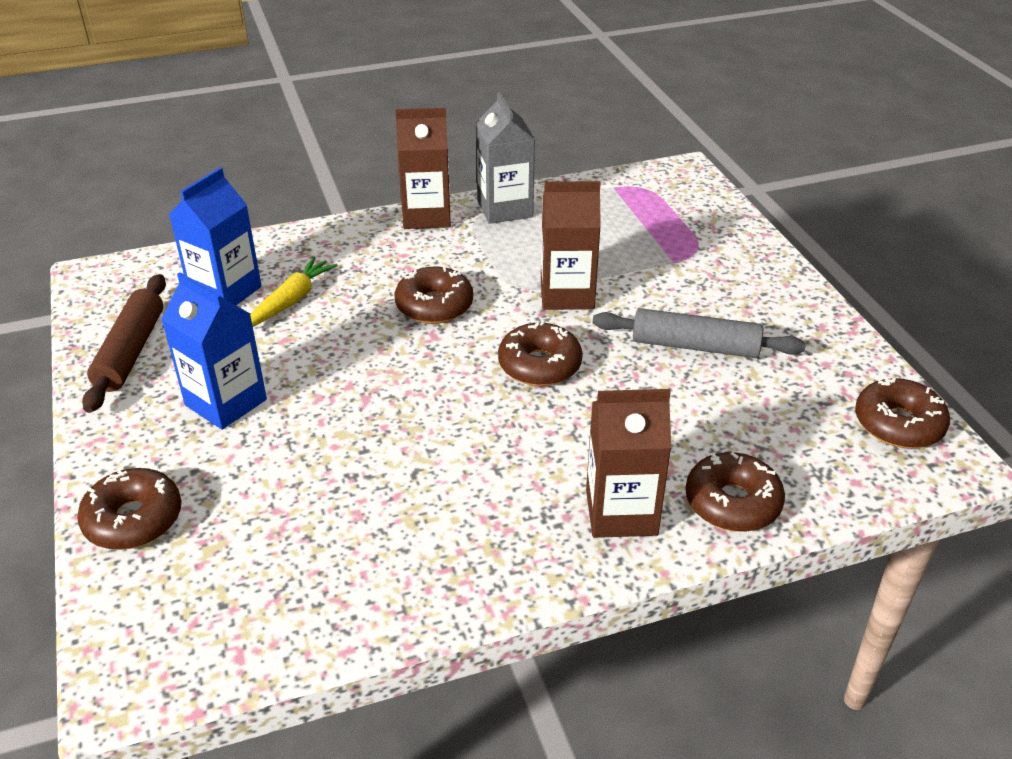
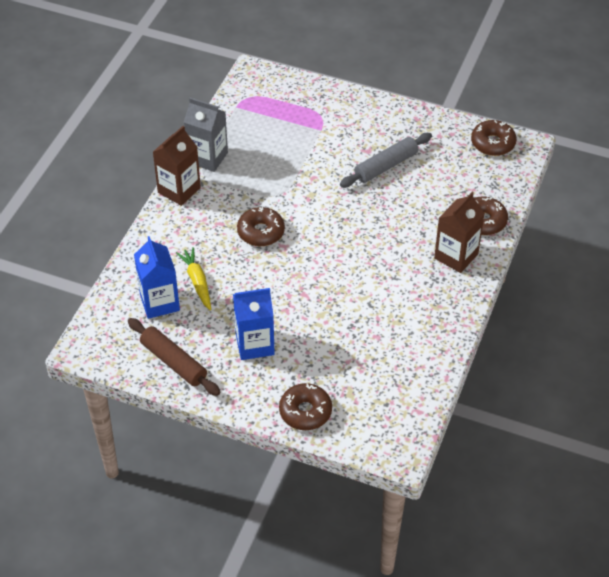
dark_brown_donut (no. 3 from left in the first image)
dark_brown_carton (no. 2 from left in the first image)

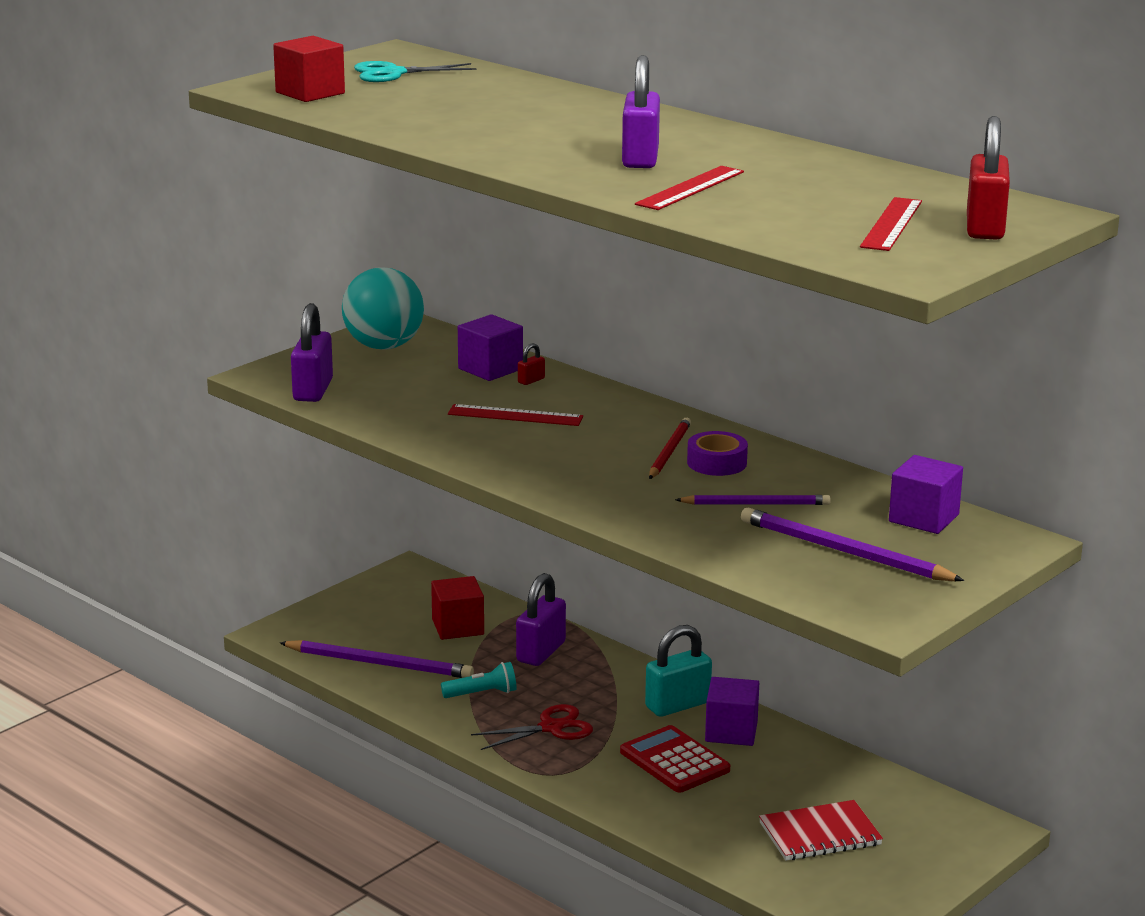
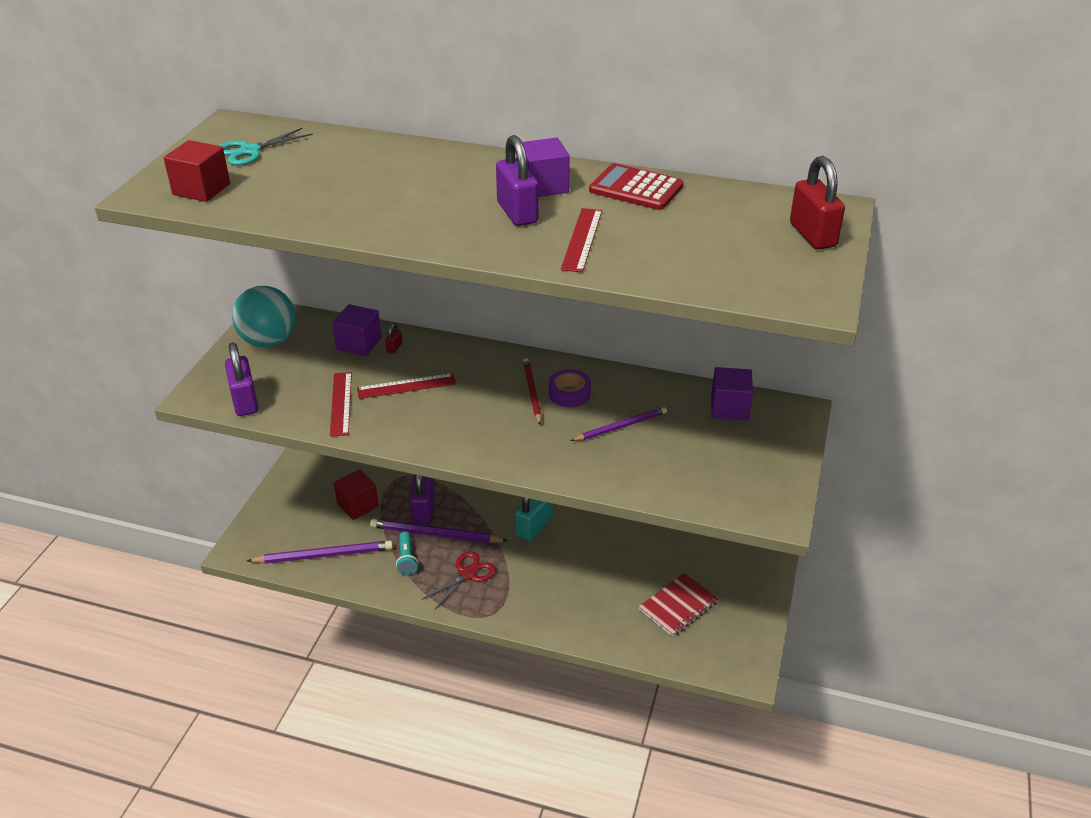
teal_torch
red_pocket_calculator
royal_purple_cube (no. 2 from left)
royal_purple_pencil (no. 2 from left)
red_ruler (no. 1 from left)

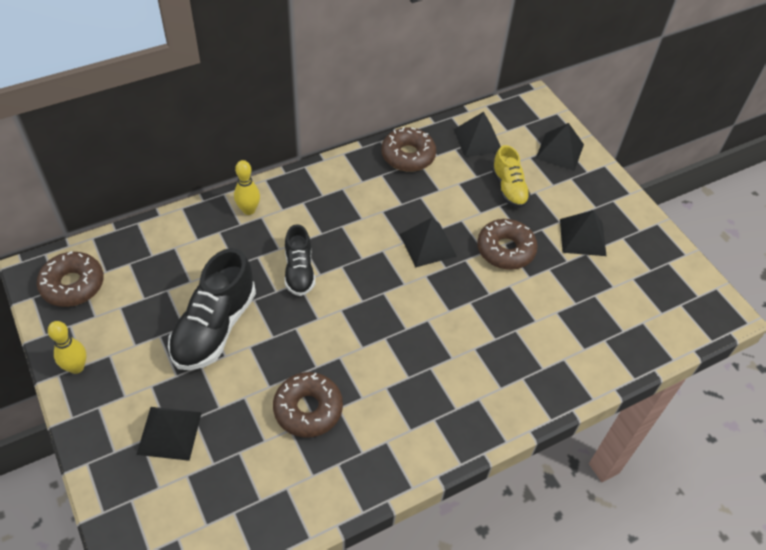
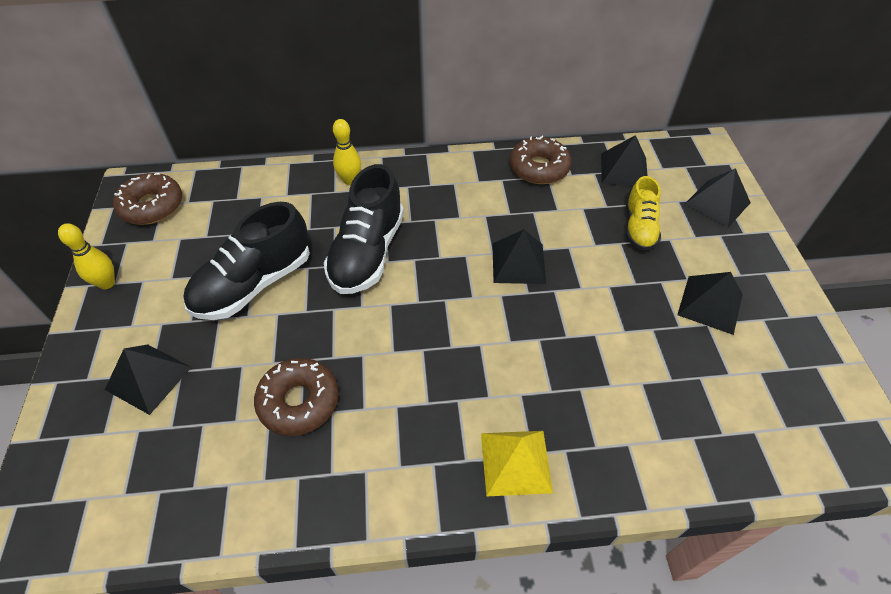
ebony_sneaker (no. 2 from left)
dark_brown_donut (no. 4 from left in the first image)
golden_pyramid_shape

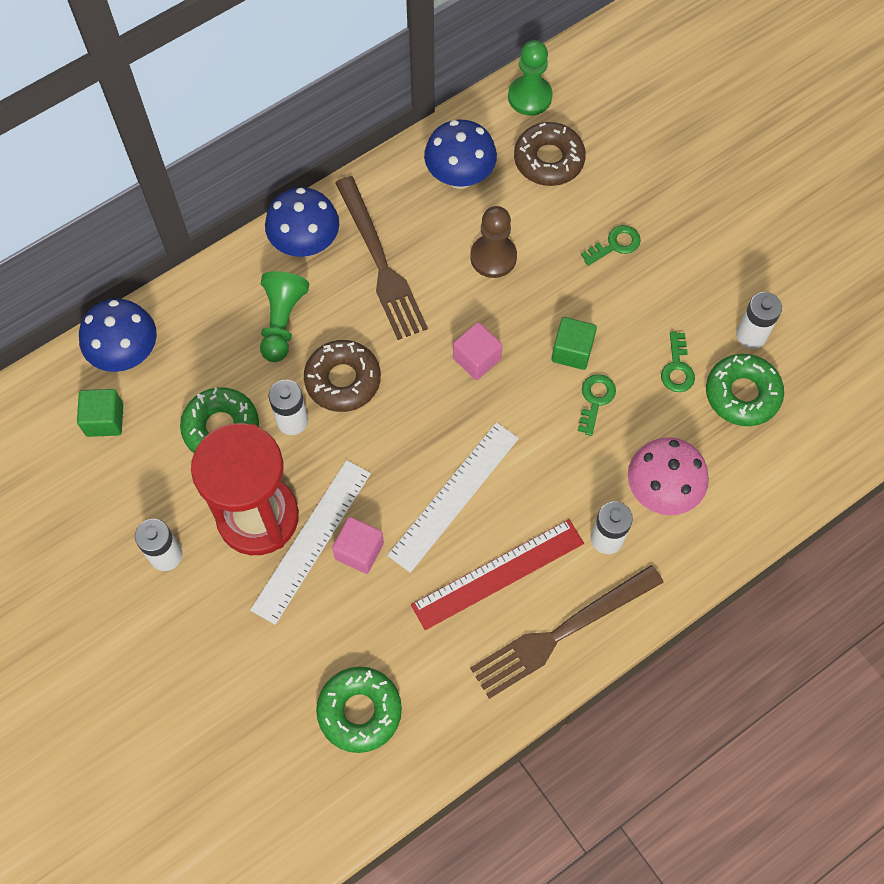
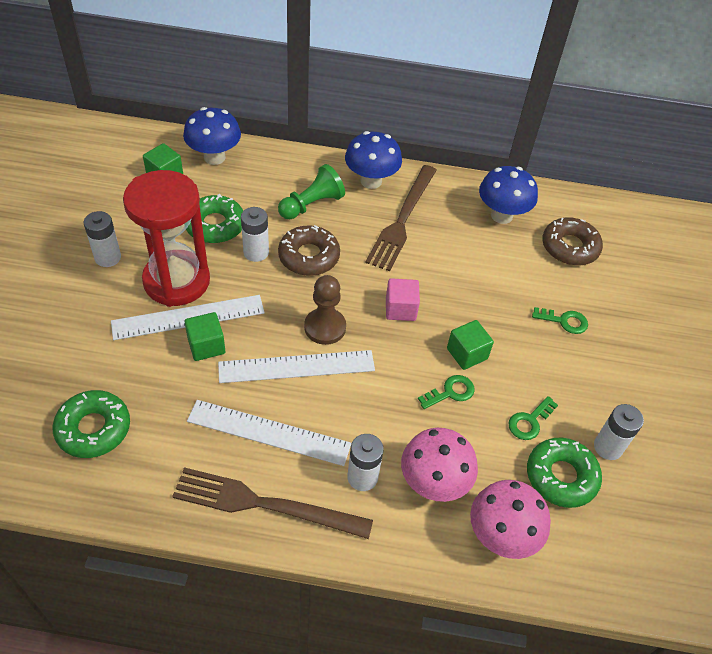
green_cube (no. 2 from left)
white_ruler (no. 2 from left)
dark_brown_chess_pawn
green_chess_pawn (no. 2 from left in the first image)
pink_toadstool (no. 2 from left)

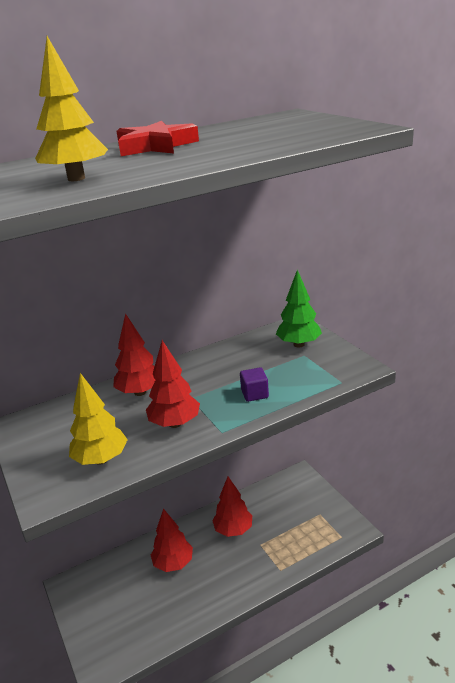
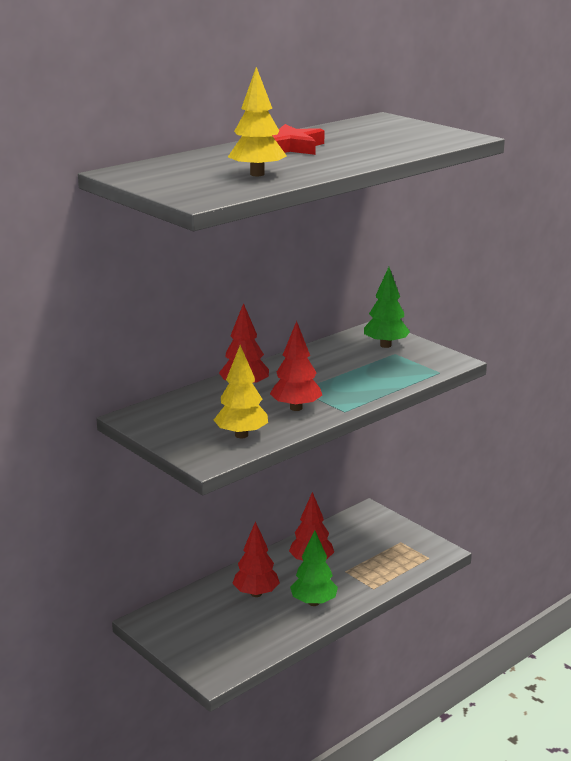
royal_purple_cube
green_fir_tree (no. 1 from left)

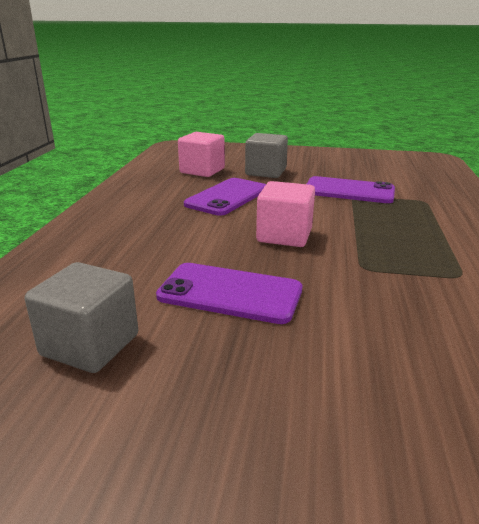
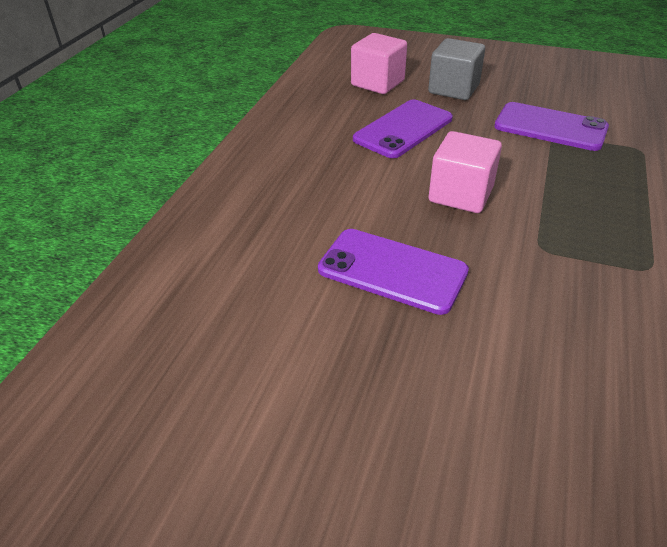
gray_cube (no. 1 from left in the first image)

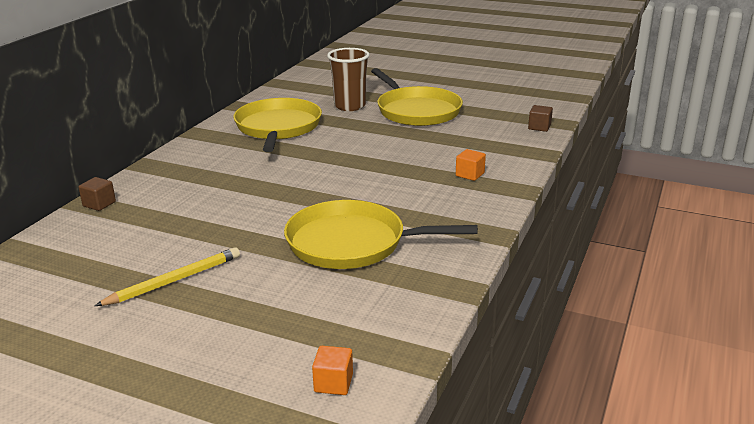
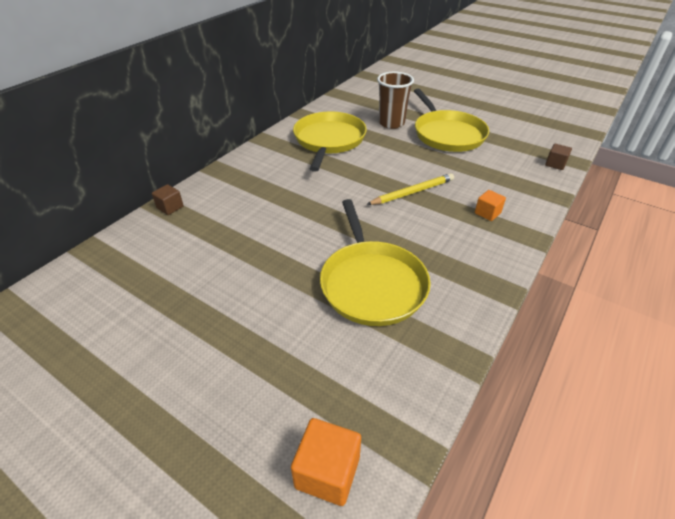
golden_pencil
golden_frying_pan (no. 2 from left)
bright_orange_cube (no. 1 from left)

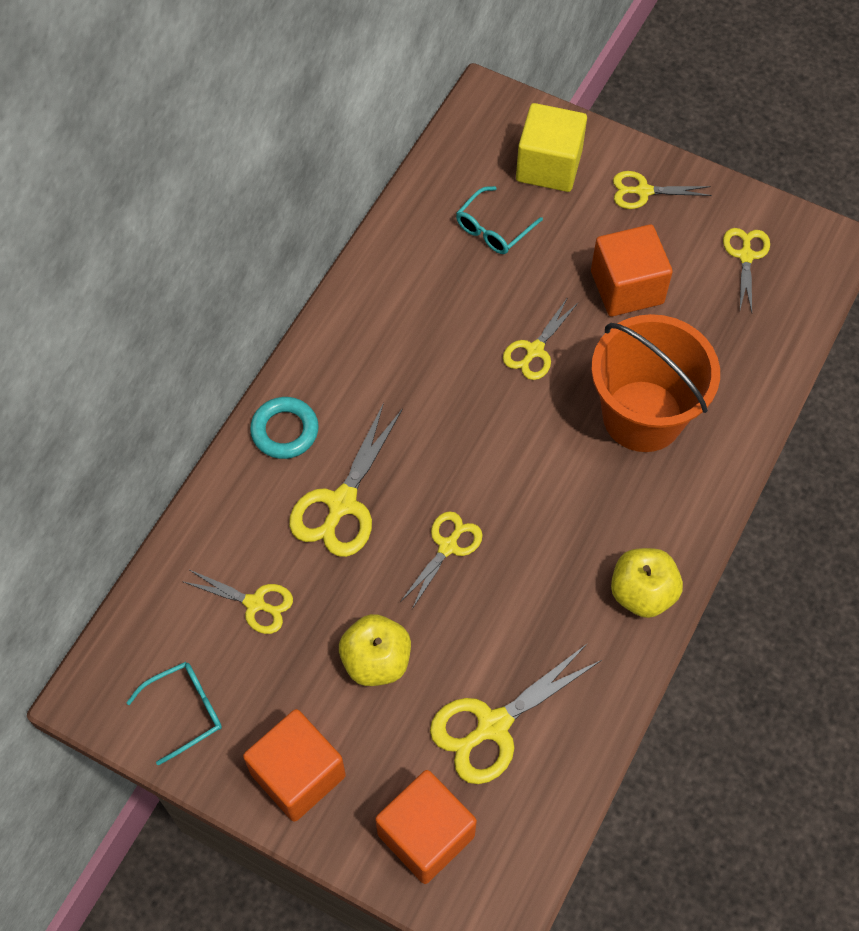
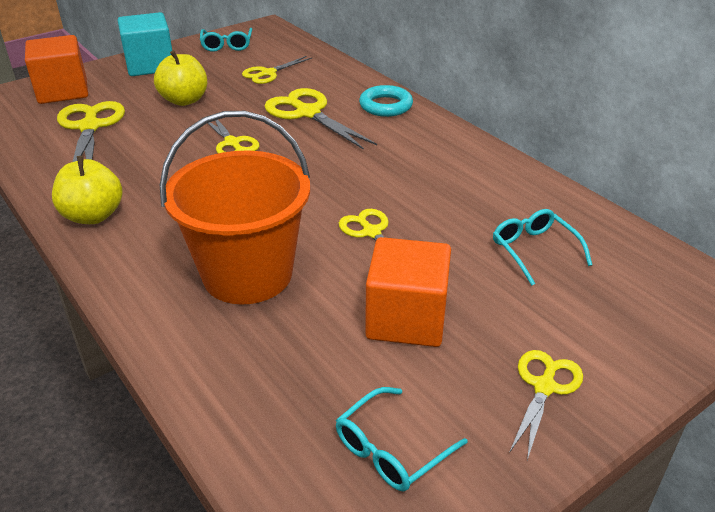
teal_cube
golden_cube
teal_glasses (no. 2 from left)

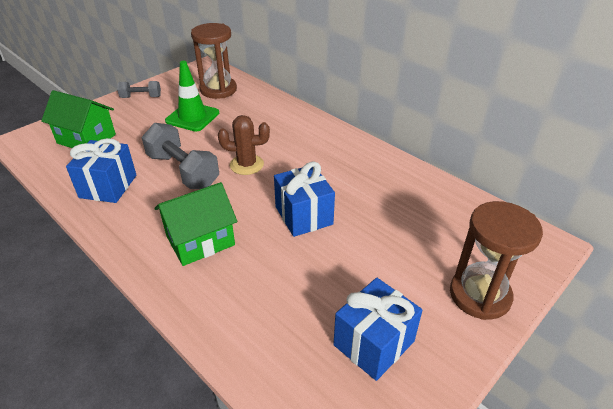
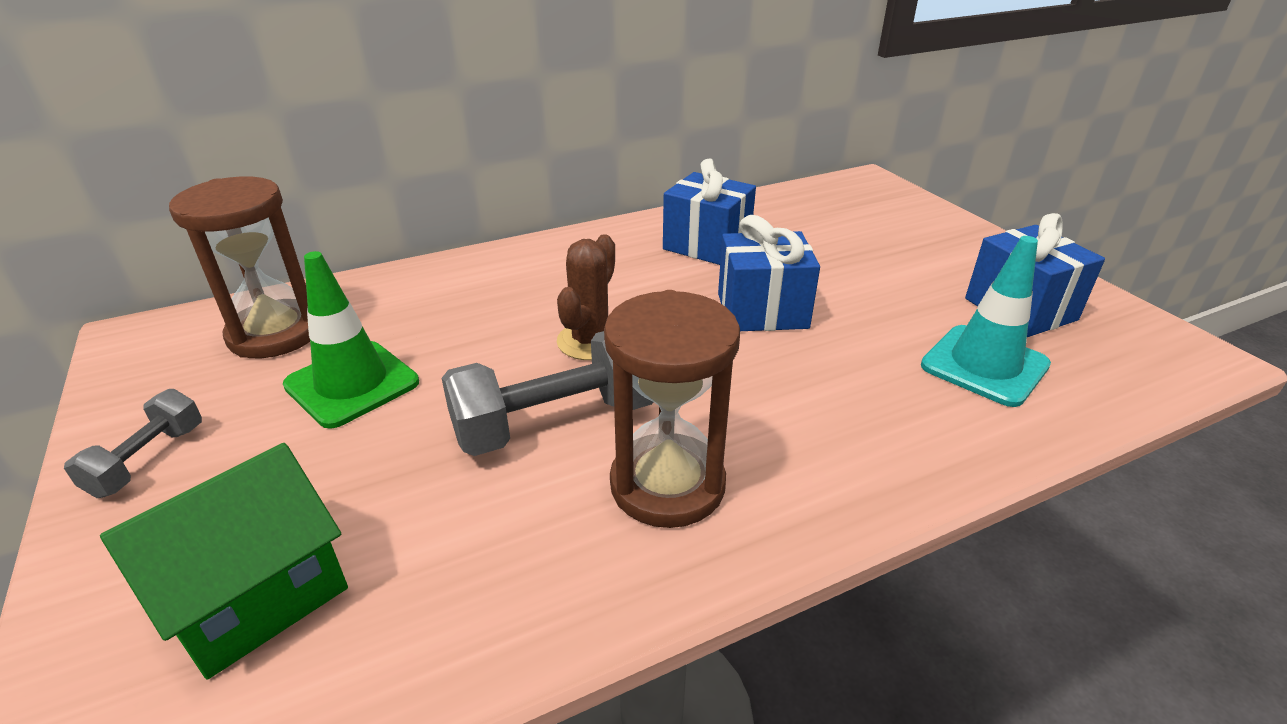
blue_wrapped_gift (no. 1 from left)
green_house (no. 2 from left in the first image)
dark_brown_sand_timer (no. 2 from left)
teal_road_cone

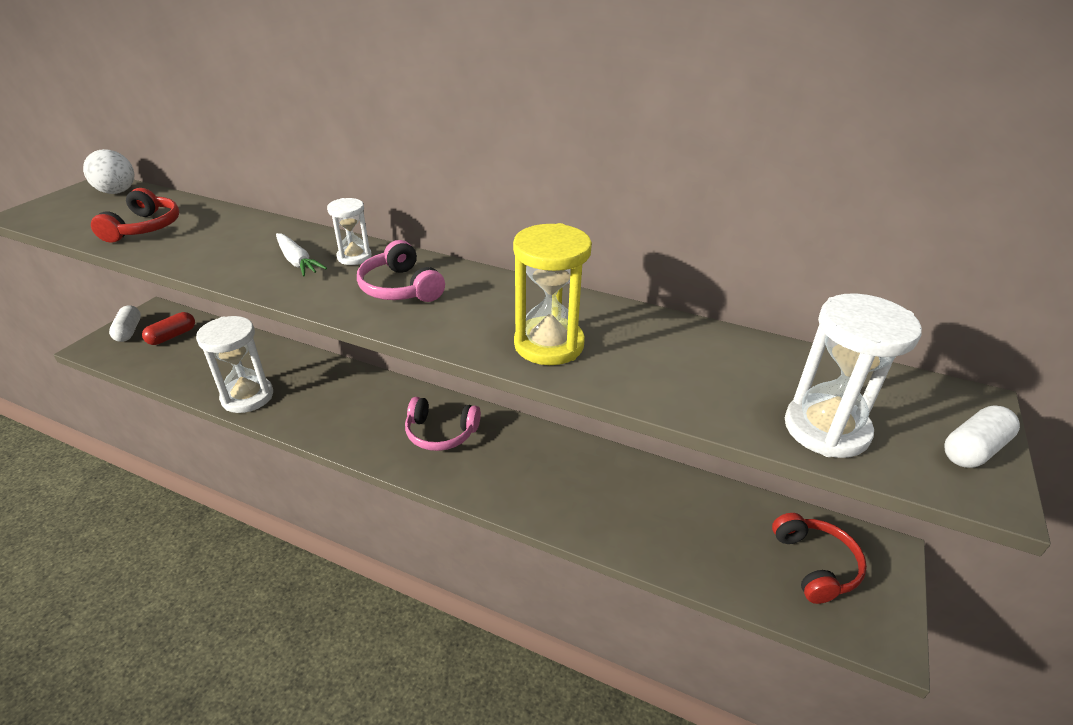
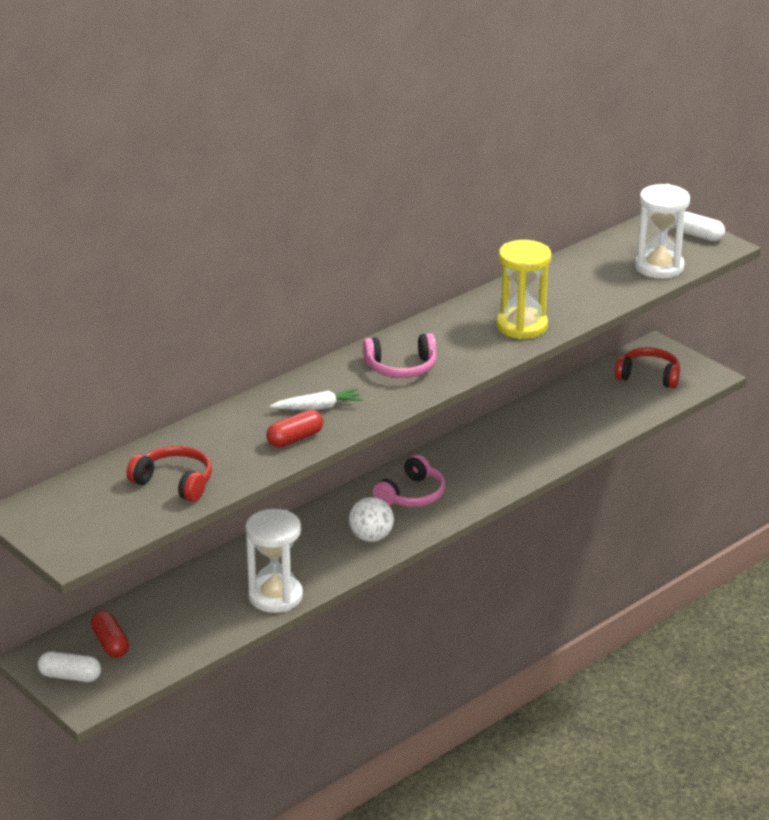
white_sphere
white_sand_timer (no. 2 from left in the first image)
white_pill (no. 2 from left)
red_pill (no. 2 from left)

